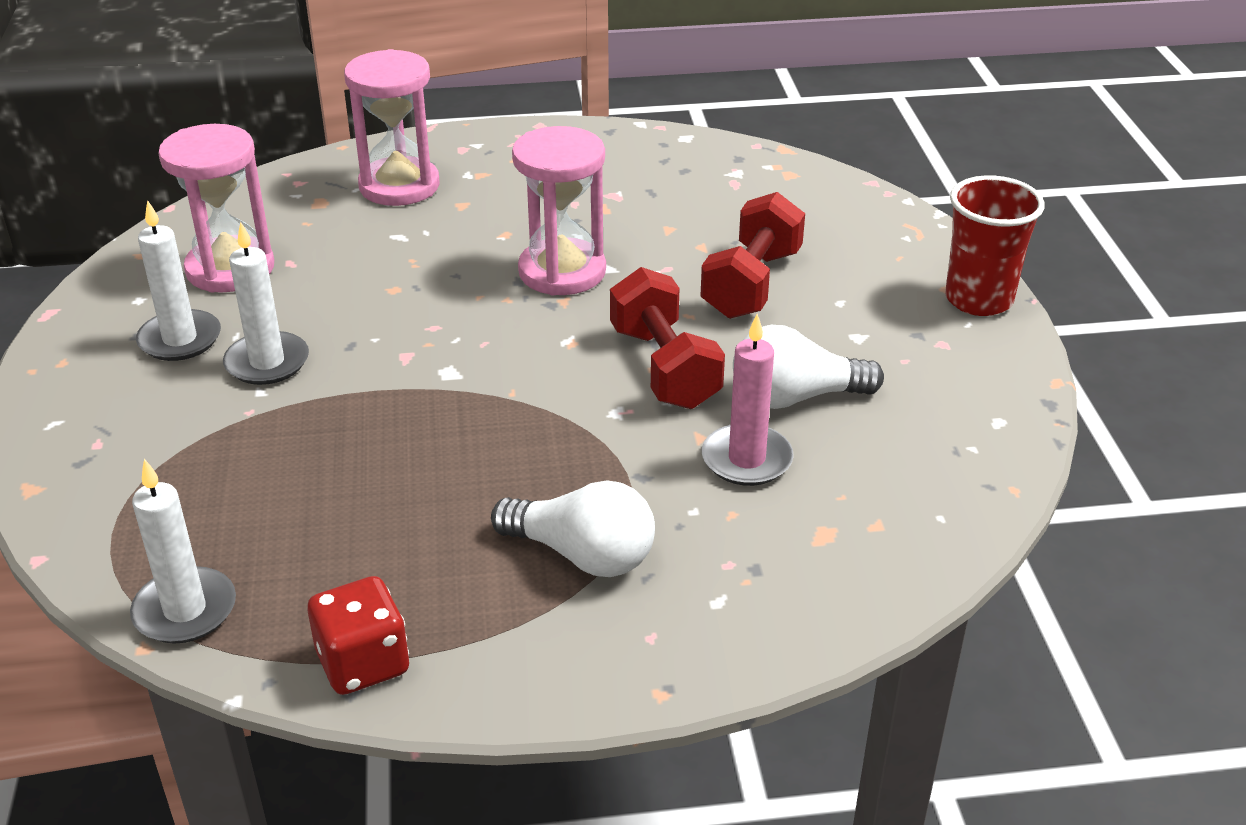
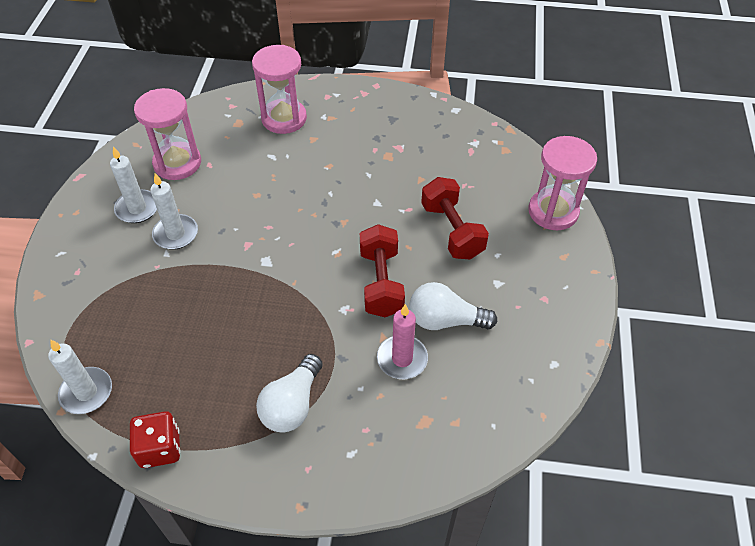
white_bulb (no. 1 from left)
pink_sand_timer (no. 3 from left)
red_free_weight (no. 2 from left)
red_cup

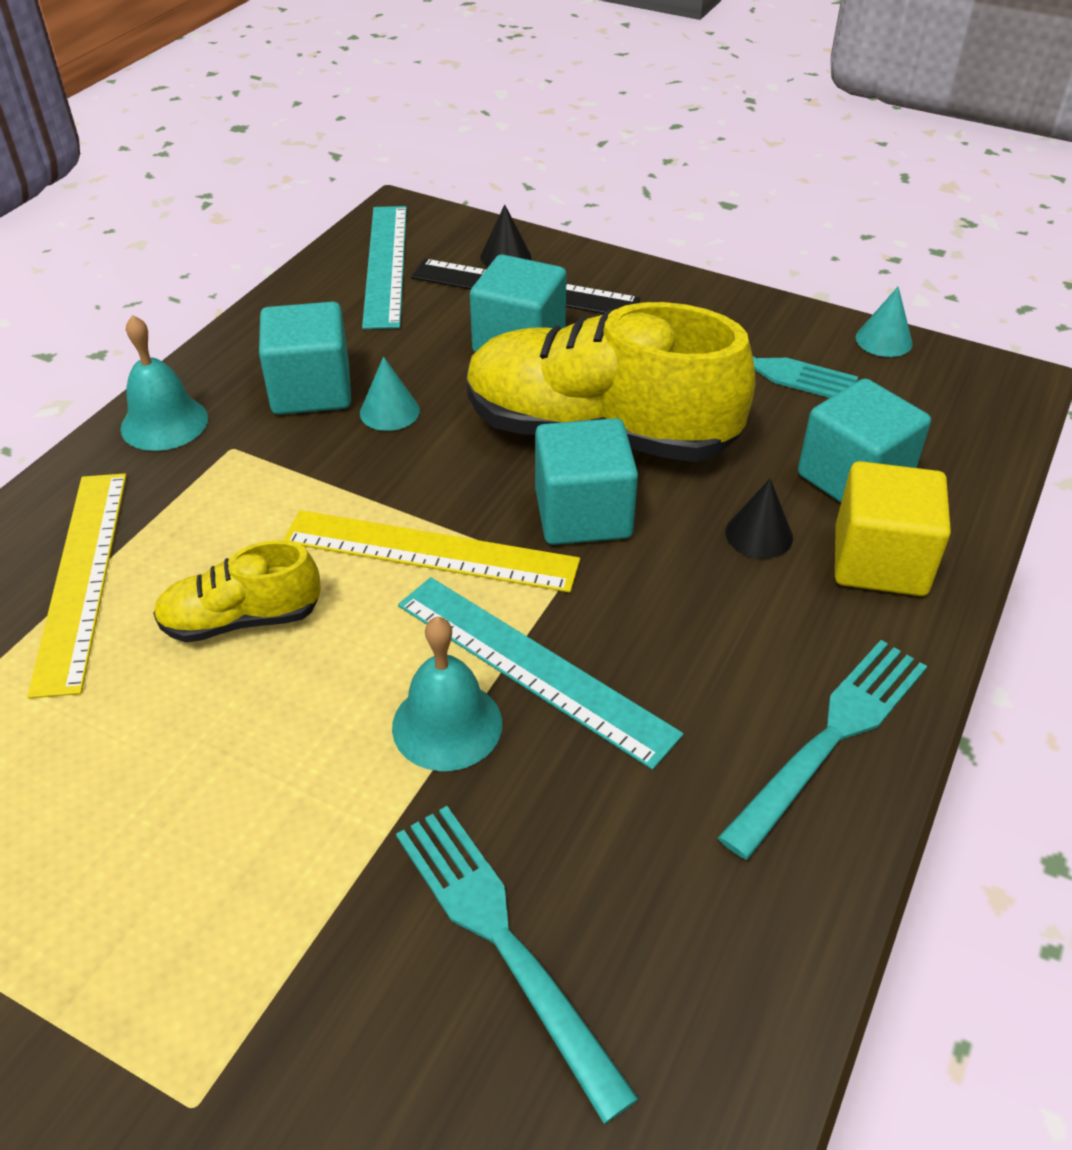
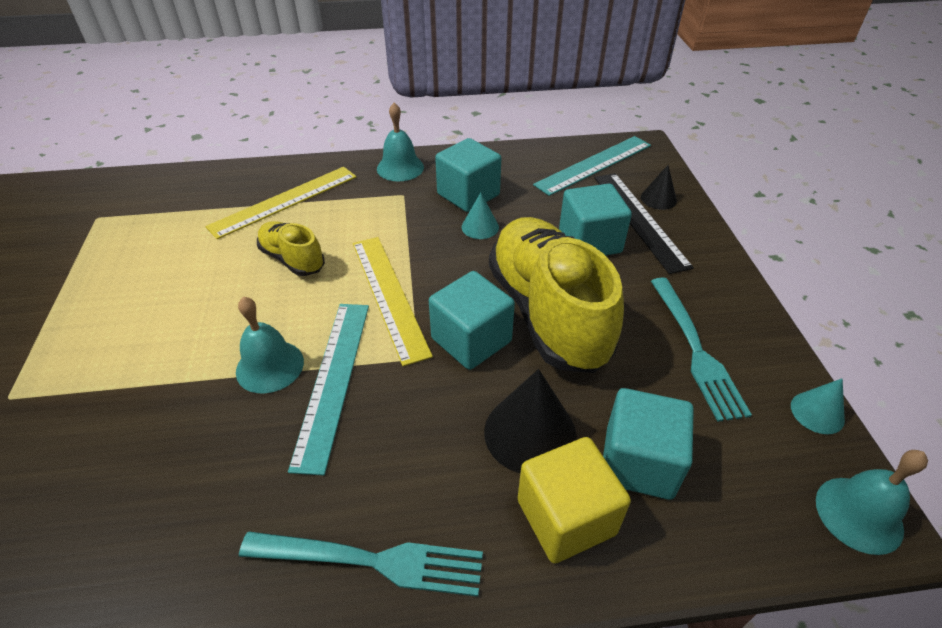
teal_table_fork (no. 1 from left in the first image)
ebony_cone (no. 1 from left)
teal_school_bell (no. 3 from left)

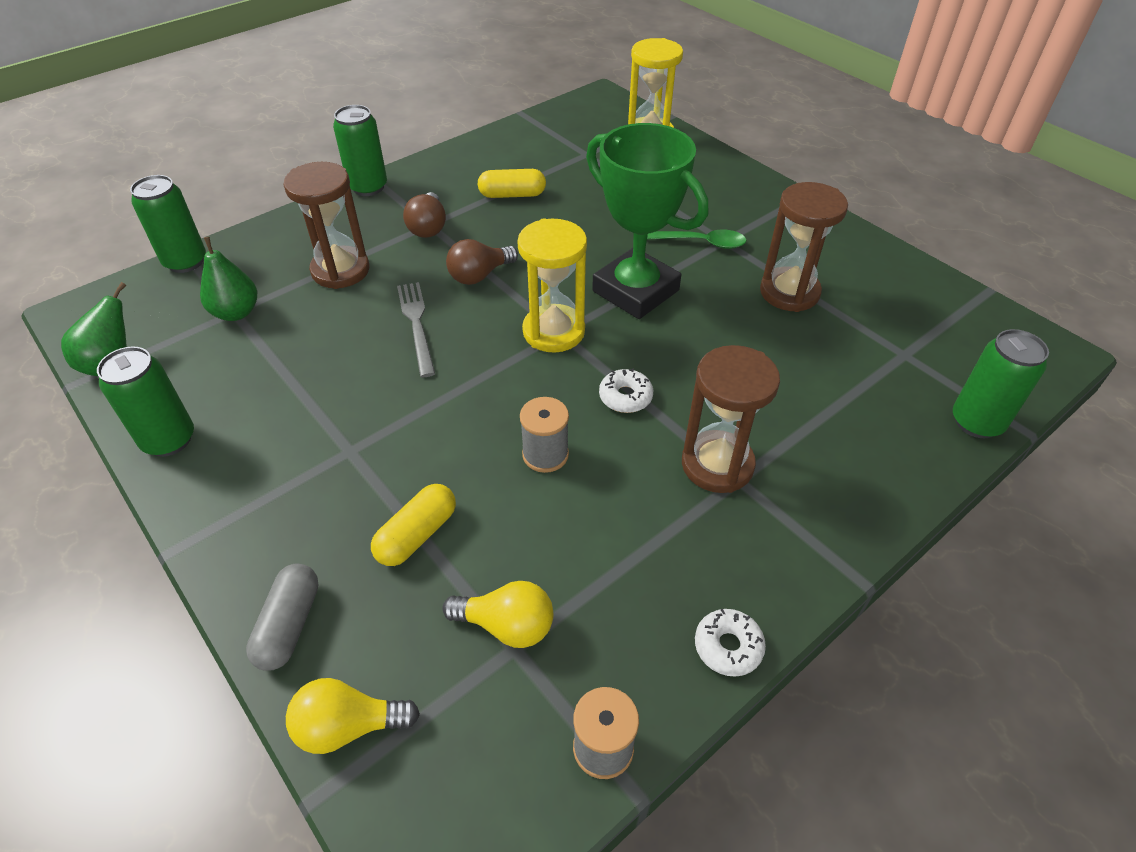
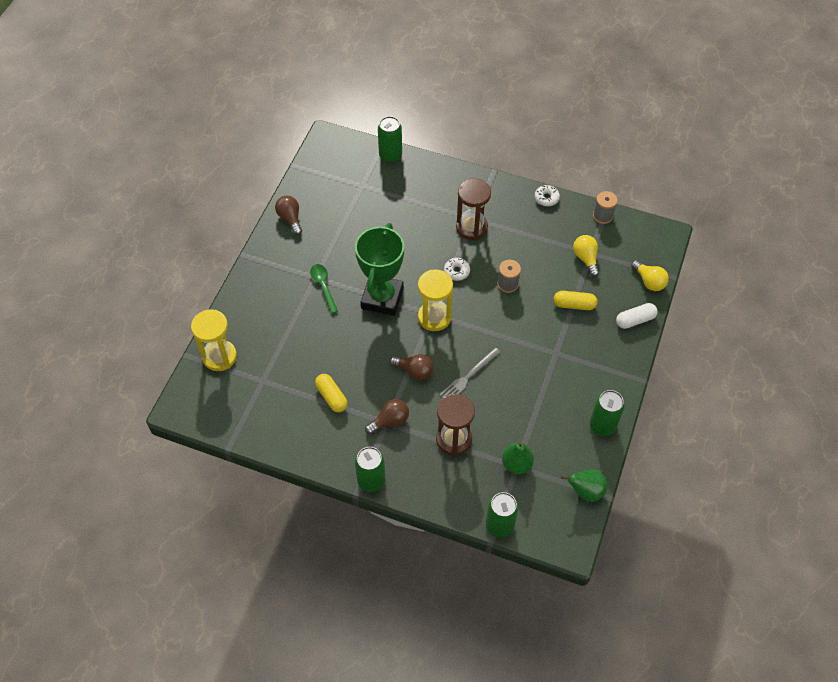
white_pill
dark_brown_sand_timer (no. 3 from left in the first image)
dark_brown_bulb (no. 1 from left)

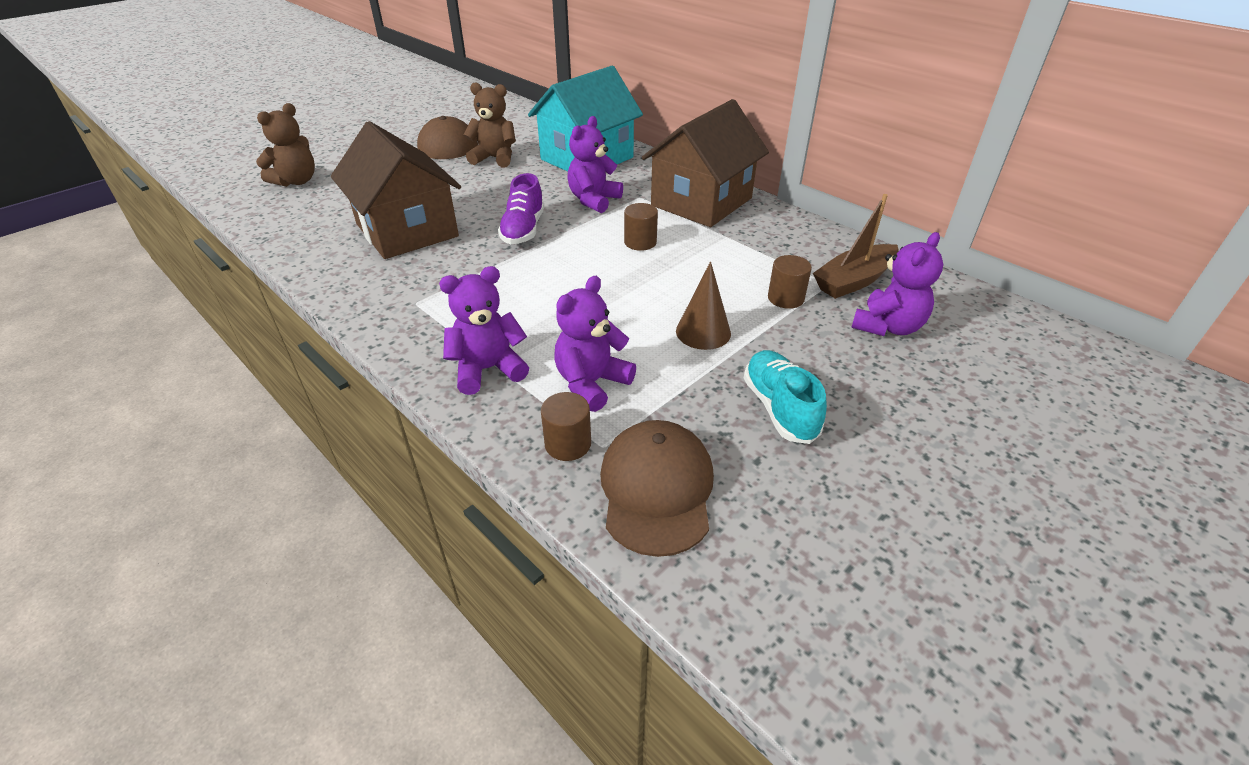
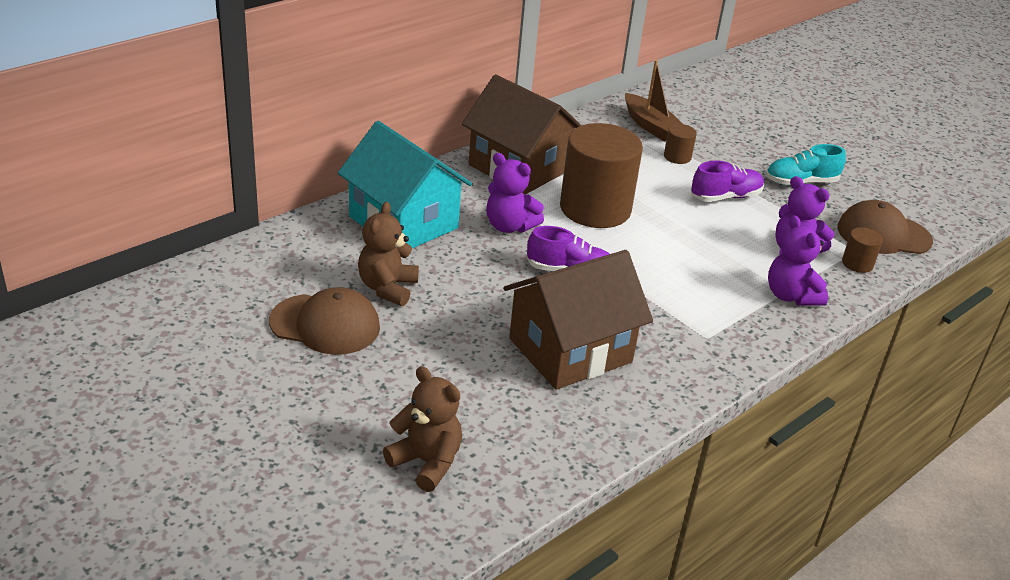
dark_brown_cylinder_shape (no. 1 from left)
royal_purple_sneaker (no. 2 from left)
royal_purple_teddy_bear (no. 4 from left in the first image)

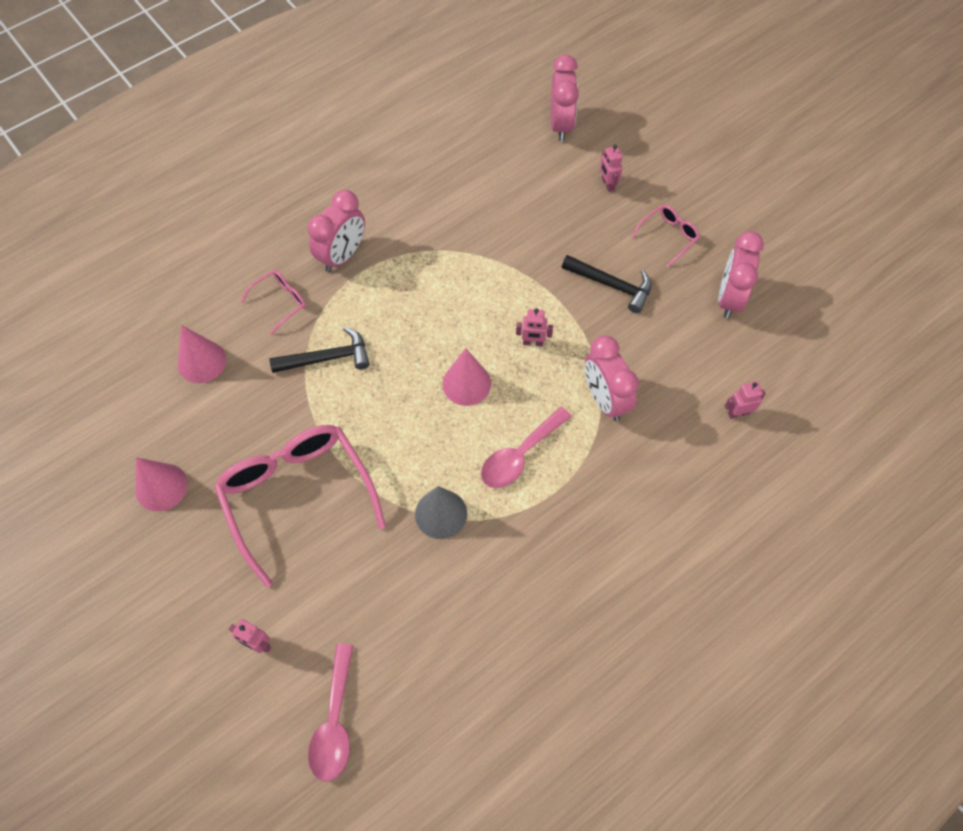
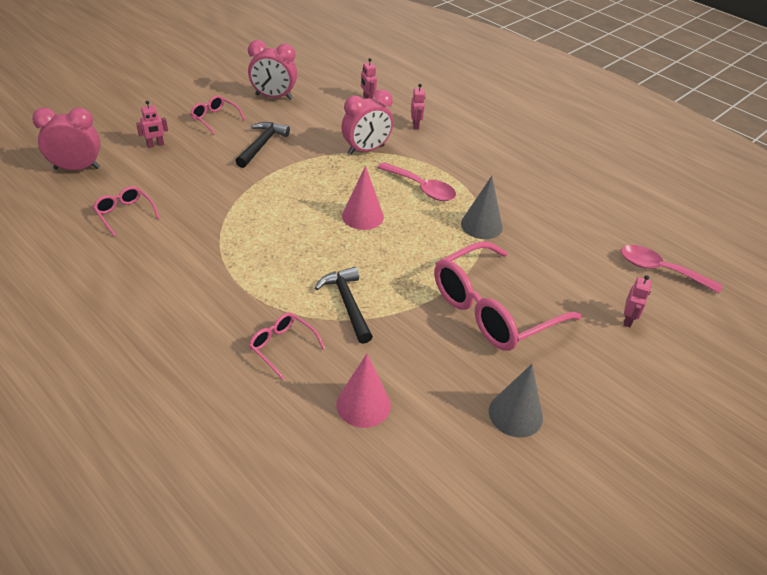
gray_cone (no. 2 from left)
pink_alarm_clock (no. 1 from left in the first image)
pink_spoon (no. 2 from left)
pink_robot (no. 3 from left)
pink_glasses (no. 1 from left)

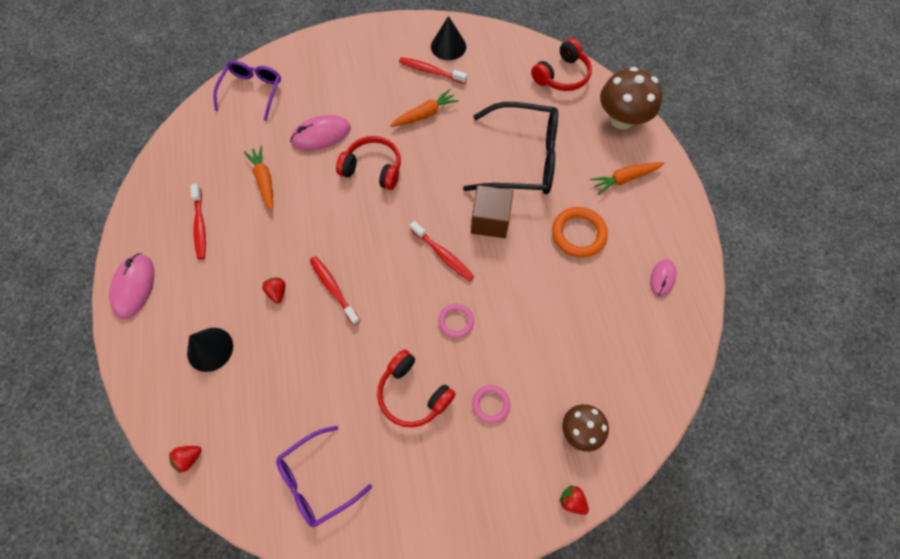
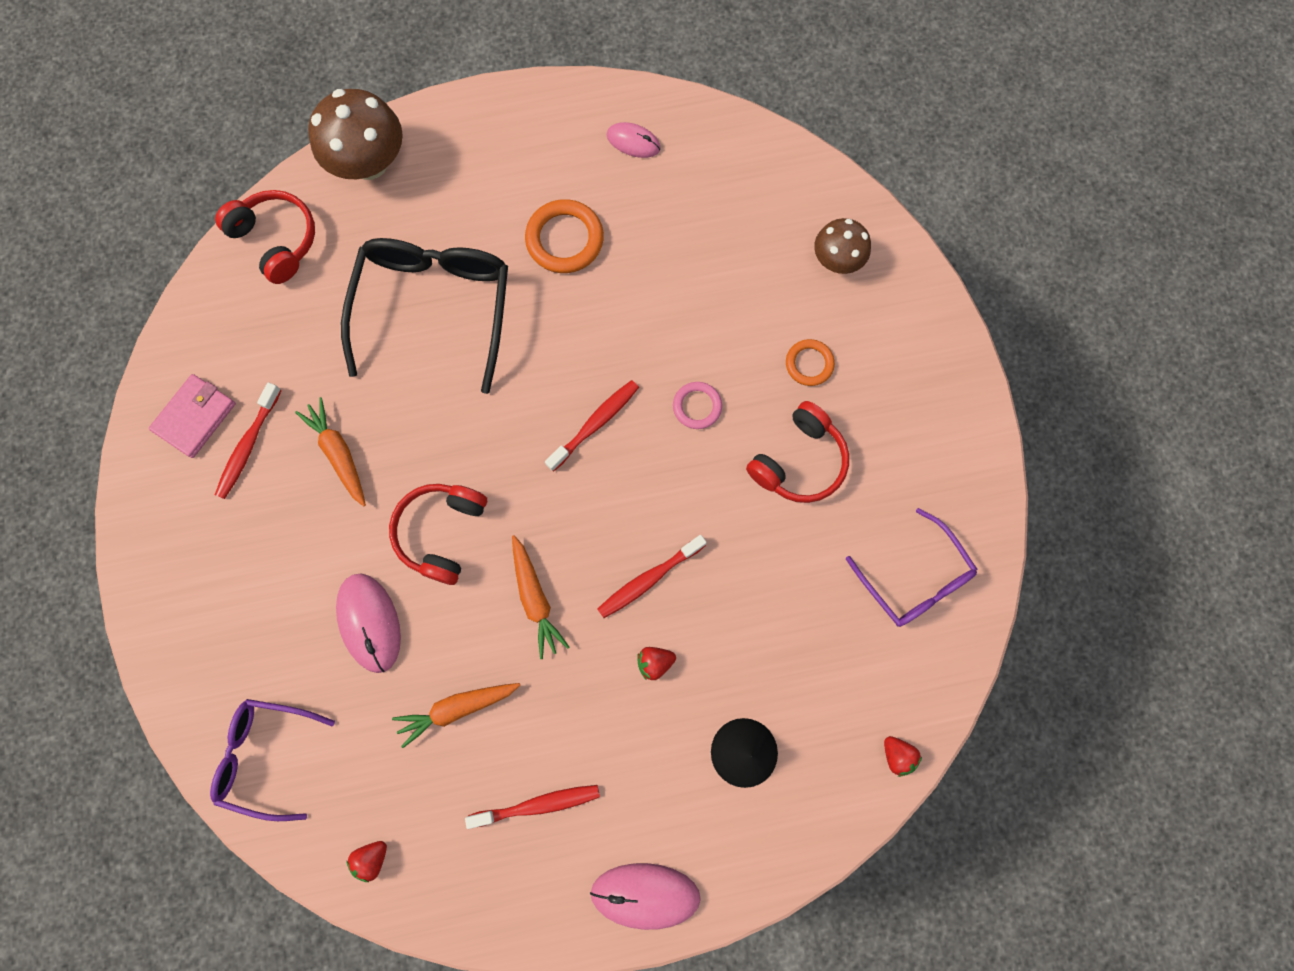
pink_wallet
dark_brown_cube
bright_orange_hoop (no. 2 from left)
red_strawberry (no. 1 from left)
bright_orange_toy_carrot (no. 3 from left)

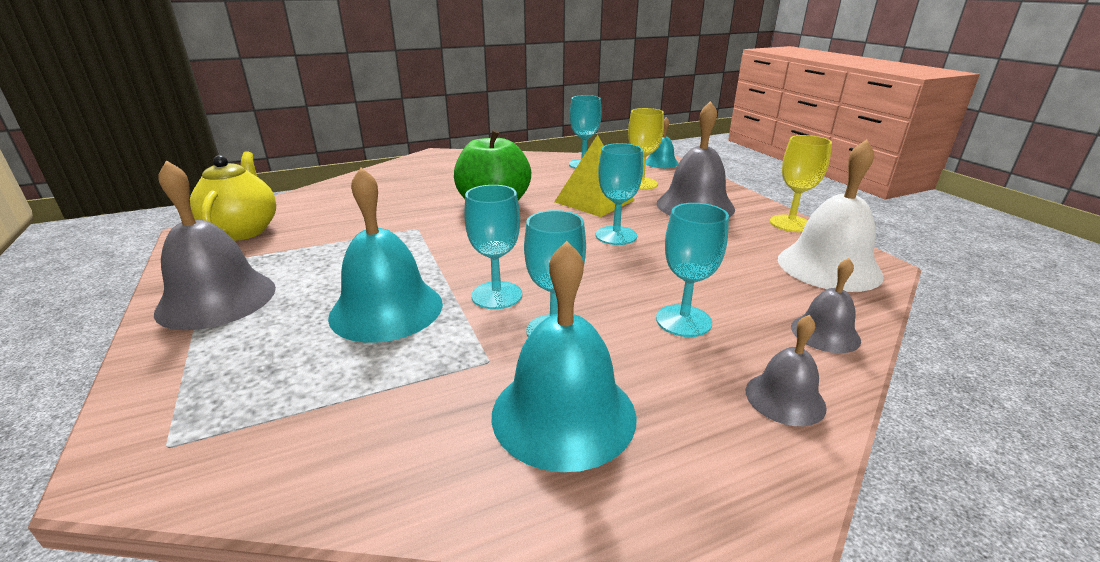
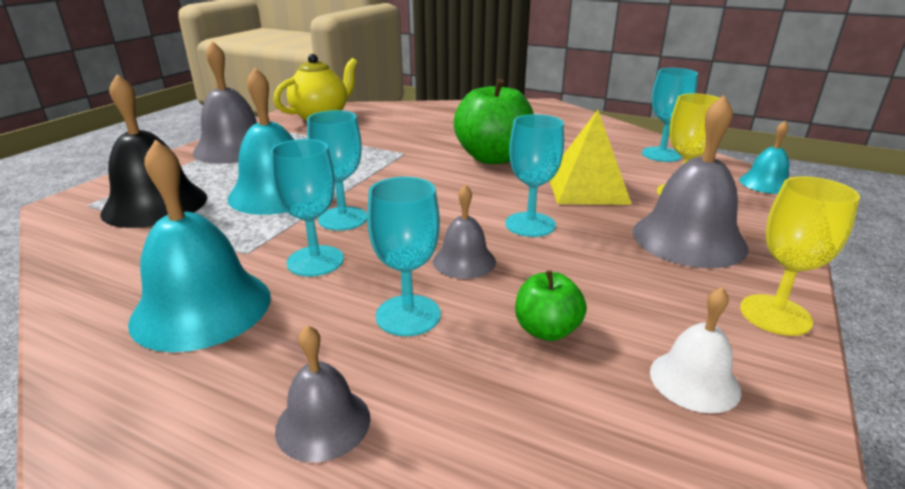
white_school_bell
gray_school_bell (no. 3 from left)
ebony_school_bell
green_apple_fruit (no. 2 from left)

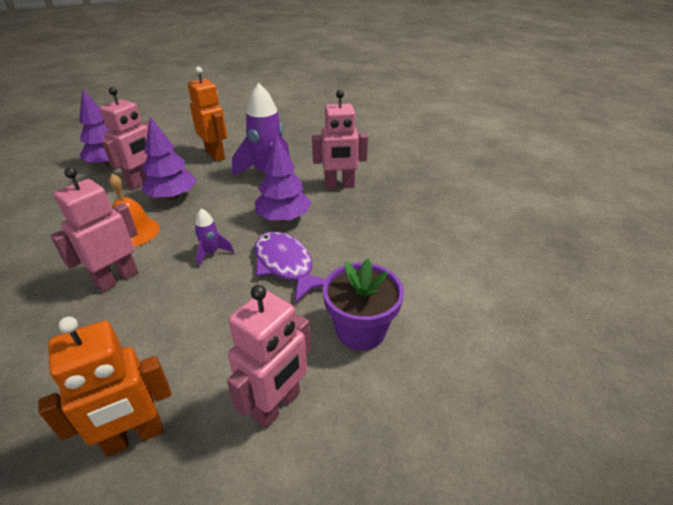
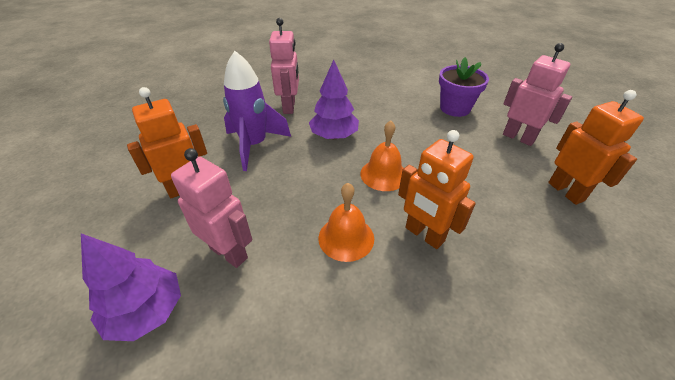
bright_orange_robot (no. 2 from left)
royal_purple_fir_tree (no. 2 from left in the first image)
bright_orange_school_bell (no. 2 from left)
royal_purple_toy_fish

